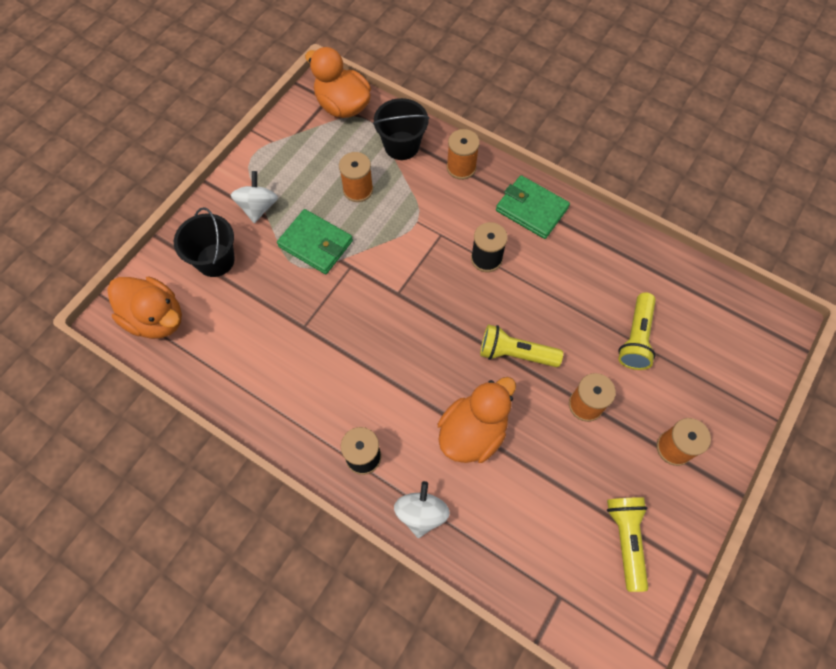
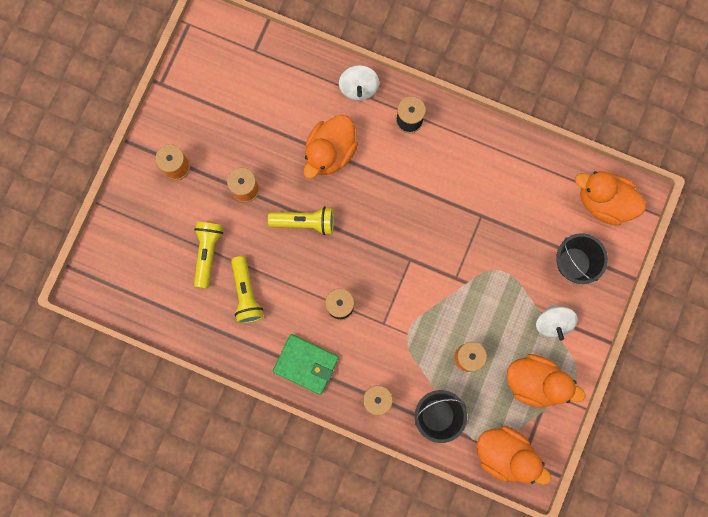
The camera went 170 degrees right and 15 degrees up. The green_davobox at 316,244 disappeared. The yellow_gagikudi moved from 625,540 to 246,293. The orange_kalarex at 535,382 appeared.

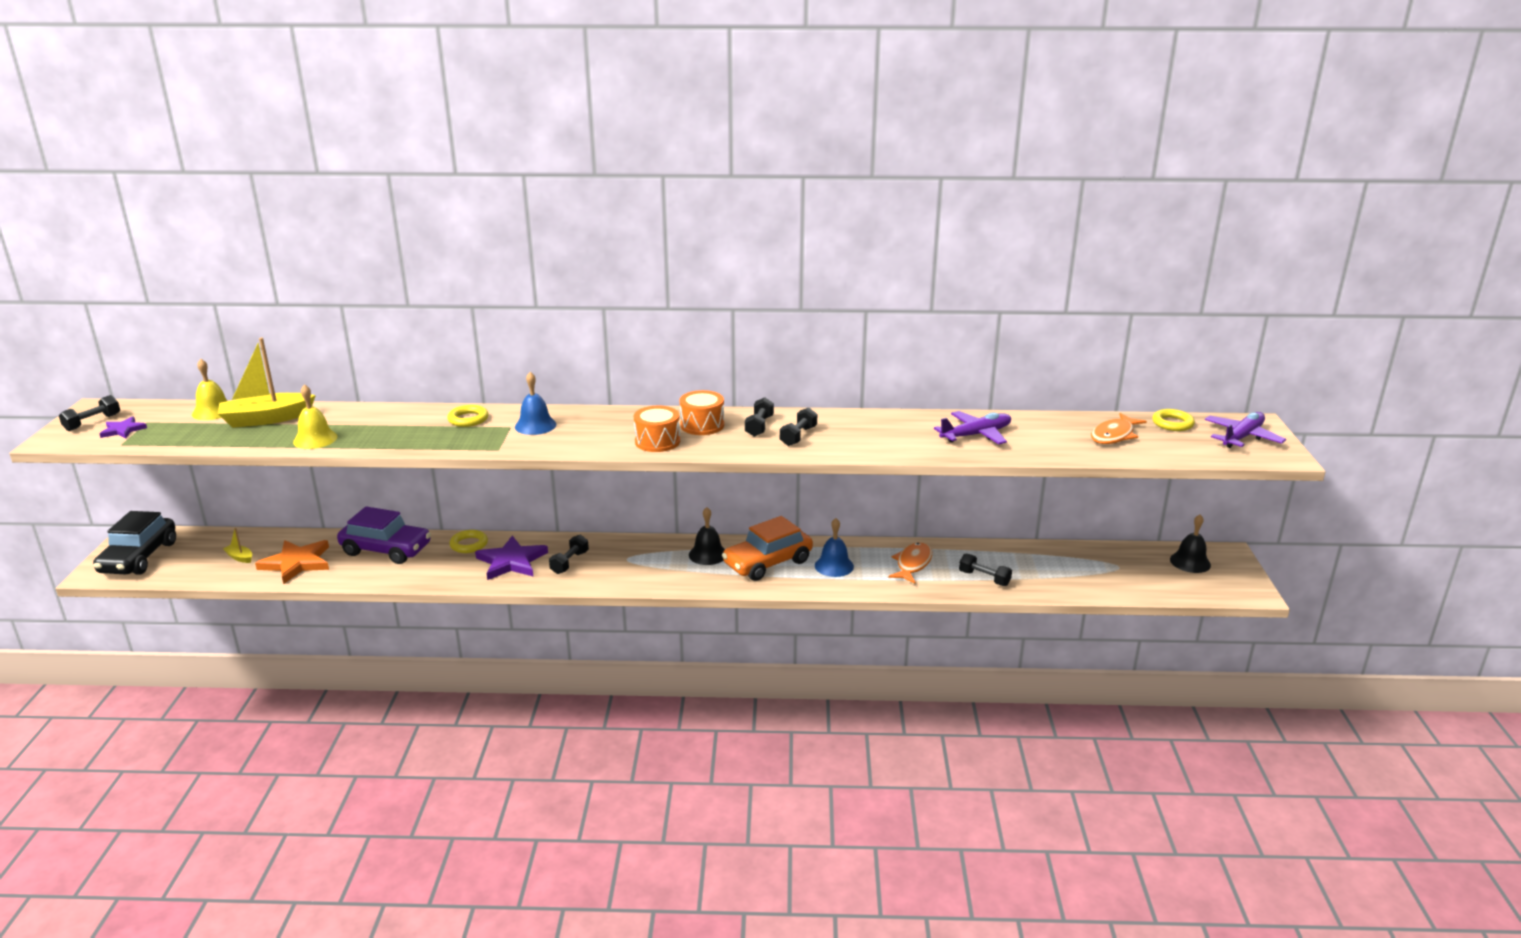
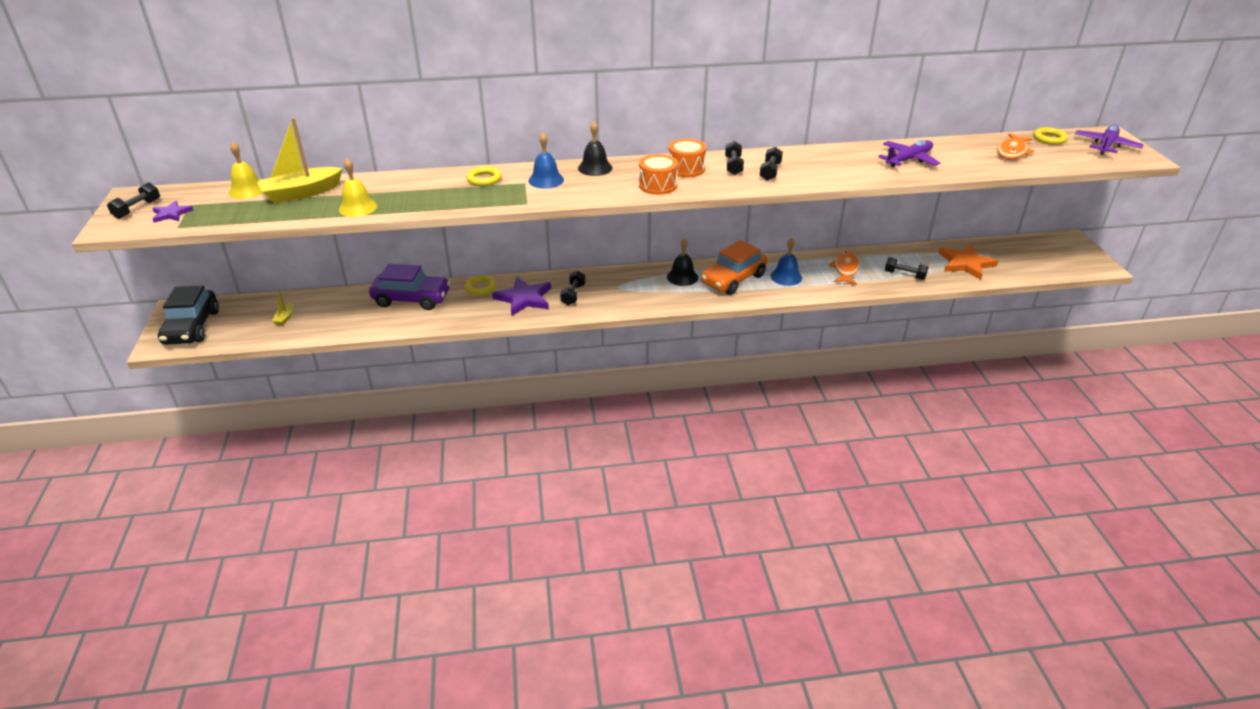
The camera went 10 degrees left and 10 degrees up. The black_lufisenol moved from 1190,562 to 595,168. The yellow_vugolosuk at 240,557 turned 105 degrees counterclockwise. The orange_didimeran moved from 296,563 to 965,264.

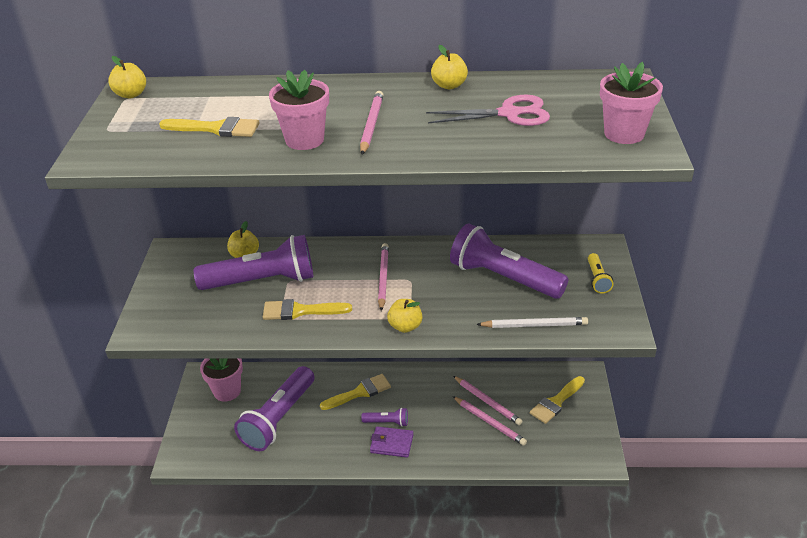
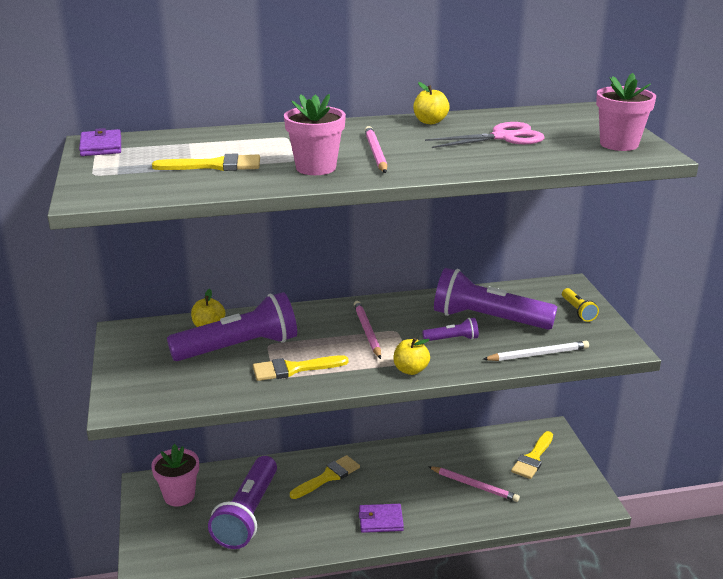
The camera went 15 degrees left and 10 degrees down. The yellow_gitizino at 131,94 was replaced by the purple_davobox at 101,146. The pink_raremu at 487,402 disappeared. The purple_gagikudi moved from 387,422 to 452,339.

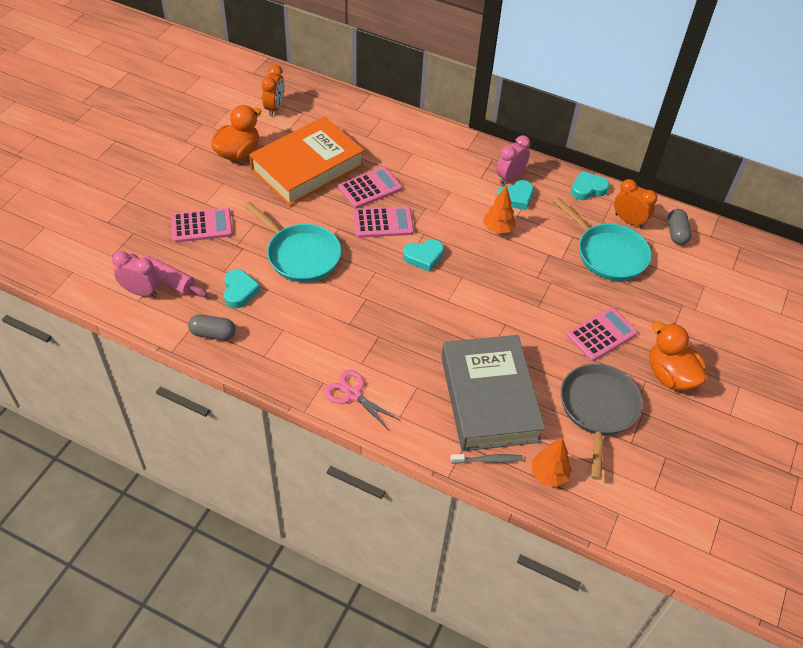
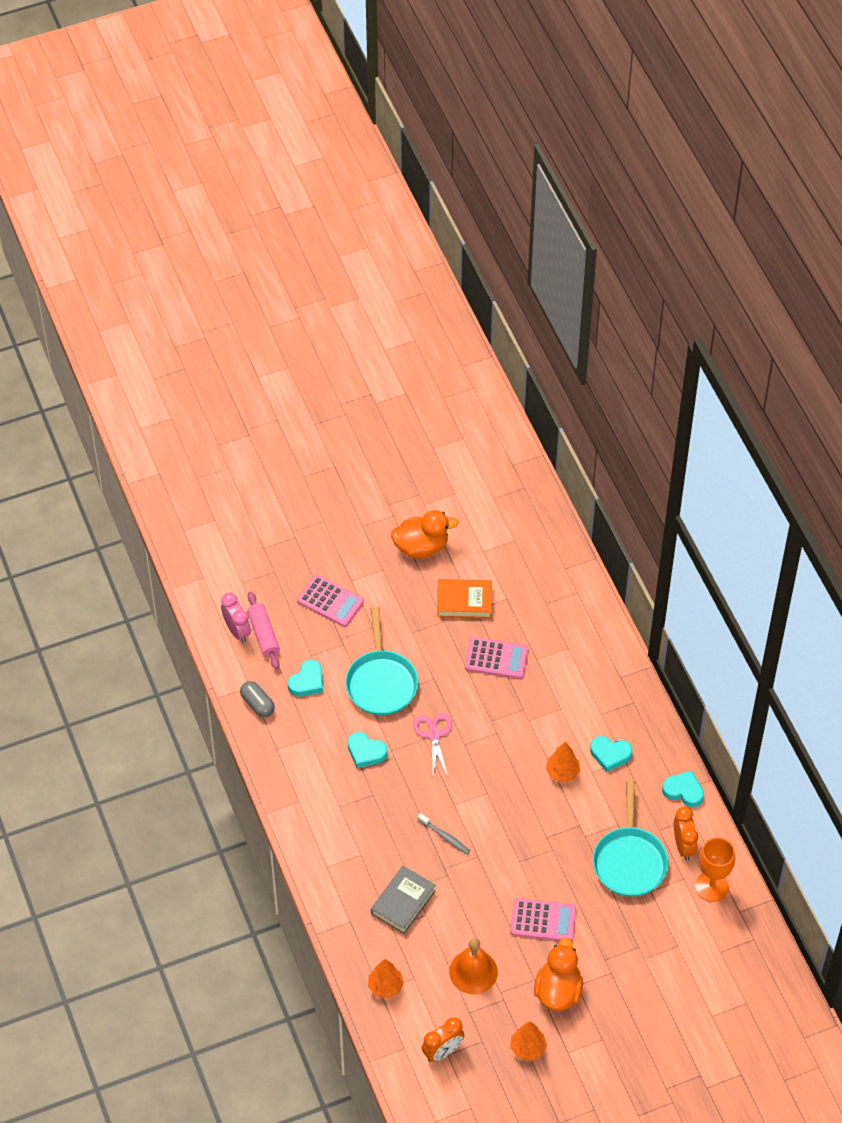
The camera went 45 degrees right and 5 degrees up. The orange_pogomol moved from 274,108 to 442,1051. The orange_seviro at 307,168 changed to 0.55 times the size. The pink_pogomol at 510,177 disappeared. The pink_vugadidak at 383,223 disappeared. The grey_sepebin at 676,233 was replaced by the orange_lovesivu at 711,886. The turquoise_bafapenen moved from 423,257 to 366,752. The grey_seviro at 489,398 changed to 0.55 times the size. The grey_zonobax at 598,409 was replaced by the orange_lufisenol at 473,971. The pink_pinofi moved from 353,394 to 434,735. The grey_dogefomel moved from 488,460 to 444,836. The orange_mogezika at 527,1048 appeared.

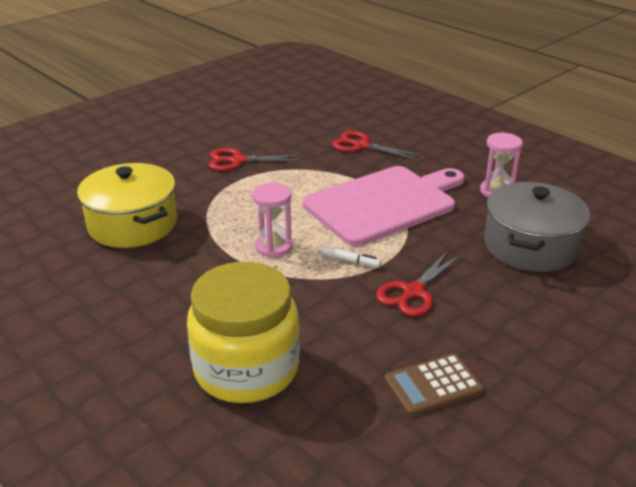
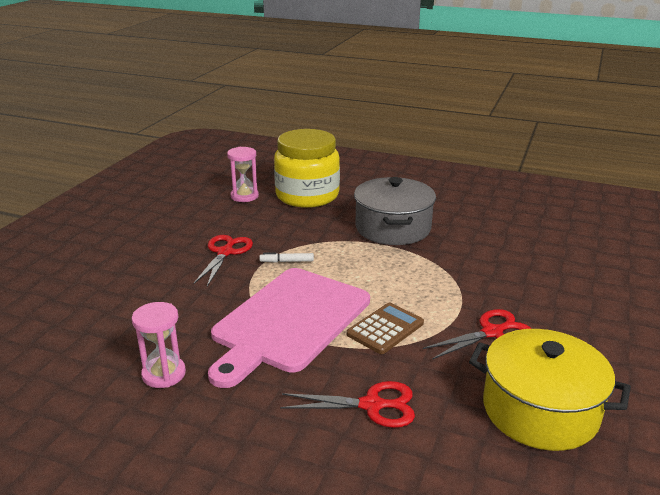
The camera went 155 degrees right and 5 degrees down. The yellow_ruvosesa moved from 132,224 to 540,410. The grey_ruvosesa moved from 530,246 to 393,228. The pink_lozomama moved from 273,247 to 244,196. The brown_vugadidak moved from 433,385 to 385,329.

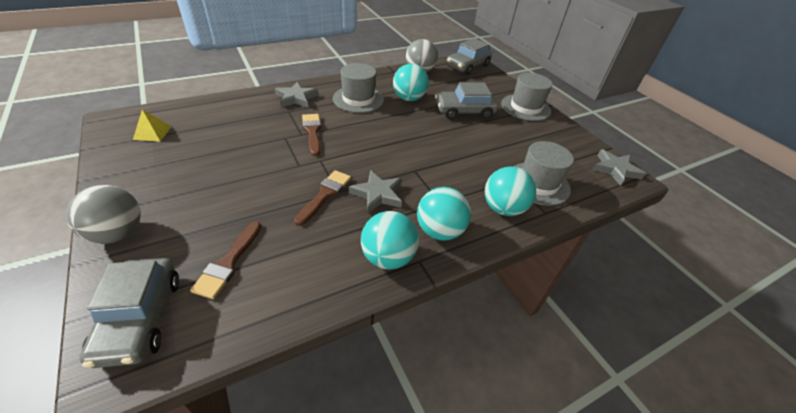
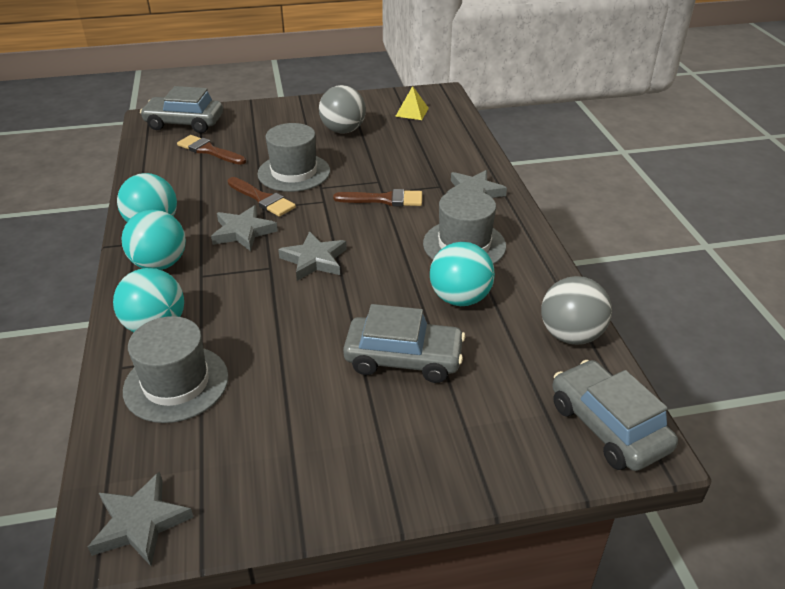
The camera went 110 degrees right and 5 degrees down. The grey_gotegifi moved from 525,107 to 294,172. The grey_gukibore at 464,111 turned 90 degrees clockwise. The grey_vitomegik moved from 118,233 to 343,130. The grey_didimeran at 314,260 appeared.

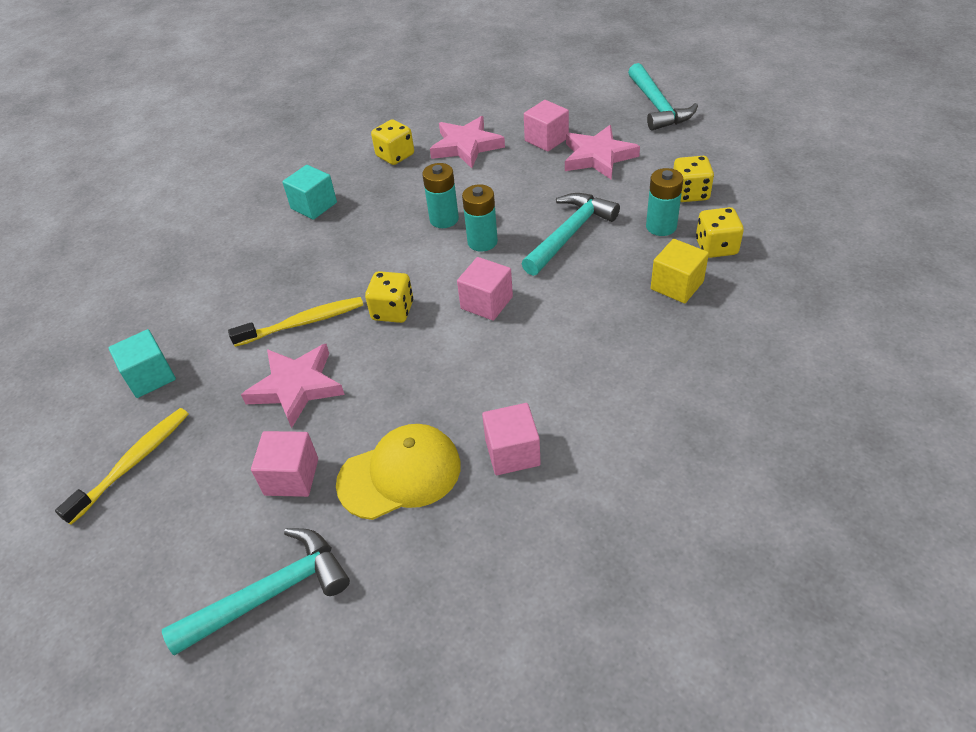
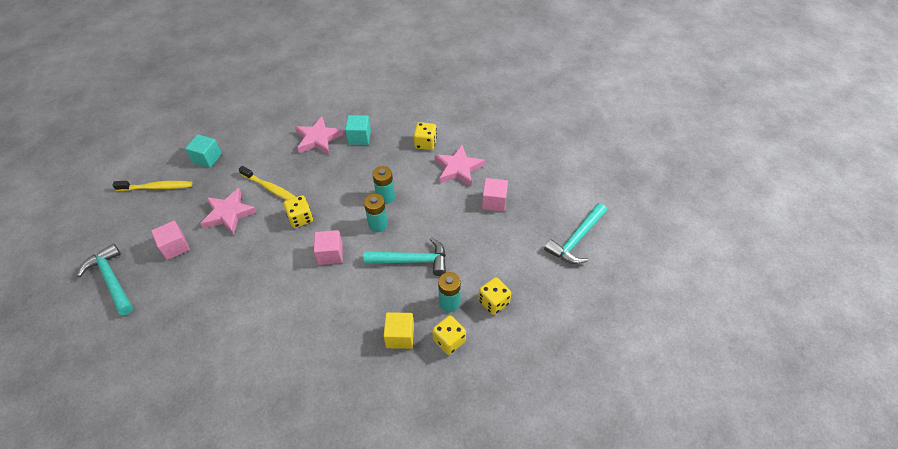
The camera went 50 degrees right and 5 degrees up. The pink_didimeran moved from 598,157 to 318,139. The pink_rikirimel at 512,452 disappeared. The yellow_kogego at 400,474 disappeared. The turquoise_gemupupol at 271,593 turned 150 degrees counterclockwise.

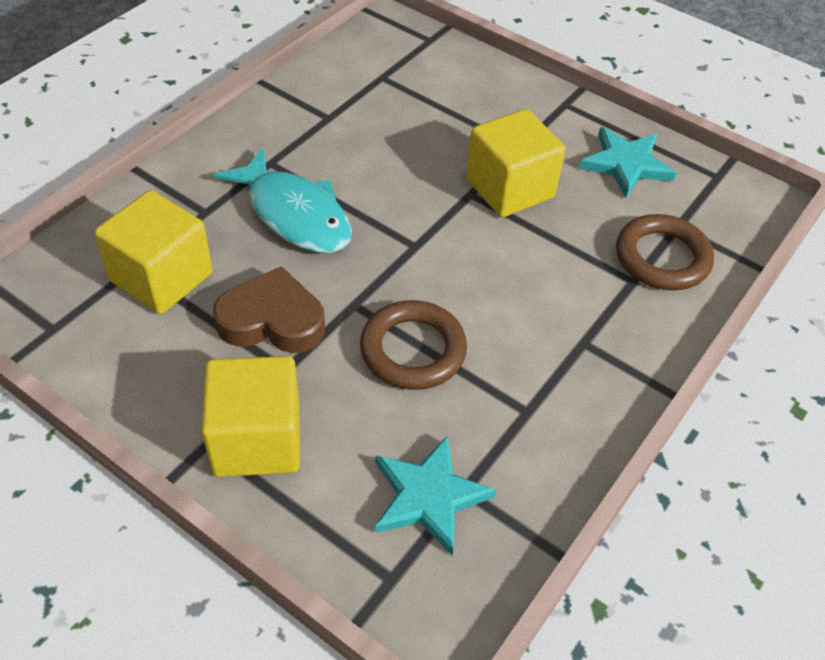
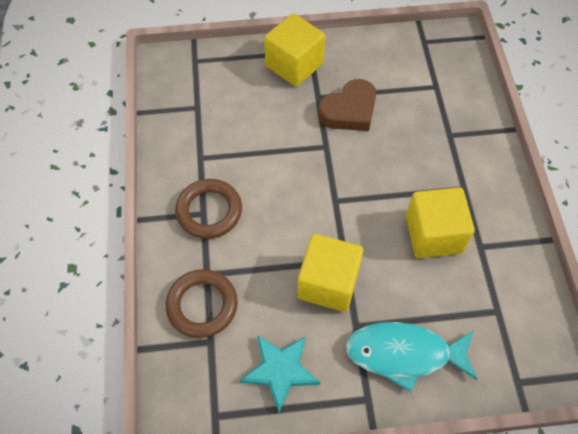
The camera went 140 degrees right and 10 degrees up. The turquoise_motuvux moved from 294,214 to 404,354. The yellow_rikirimel moved from 162,277 to 433,234. The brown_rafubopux moved from 413,350 to 209,211. The turquoise_didimeran at 428,497 disappeared.

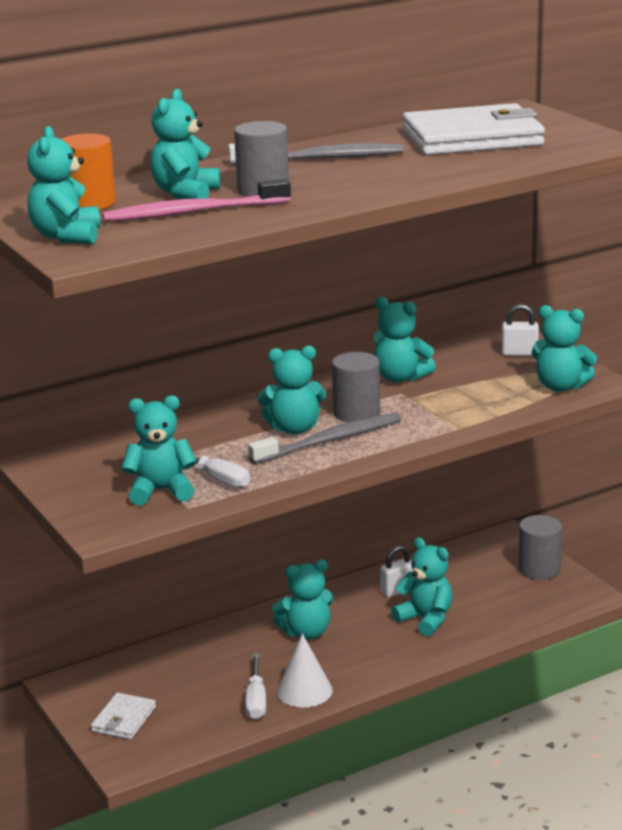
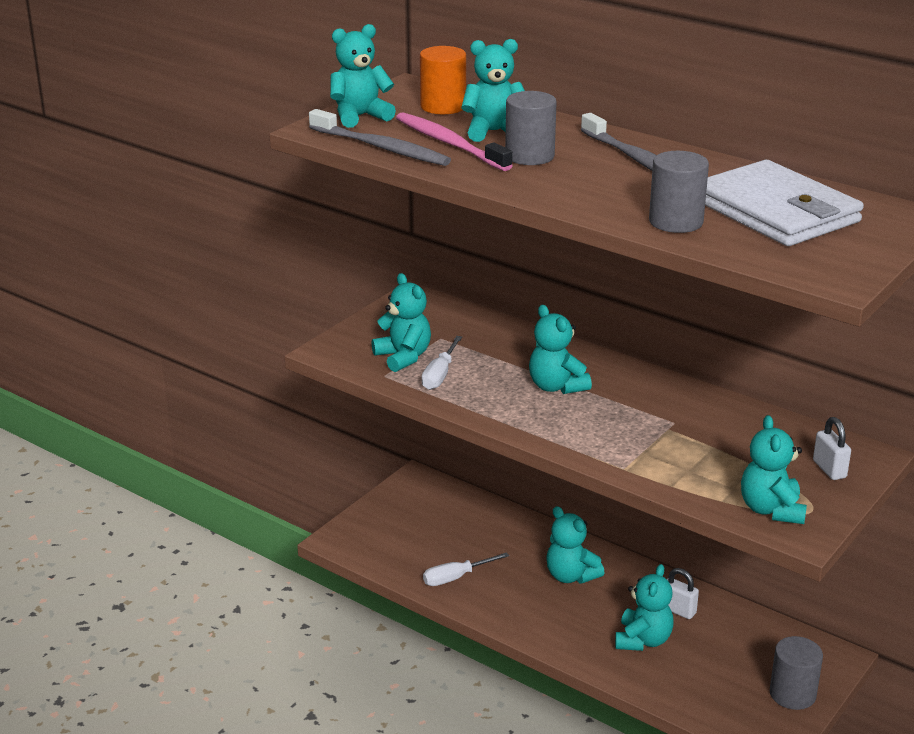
The camera went 65 degrees right and 5 degrees up. The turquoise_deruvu at 400,378 disappeared. The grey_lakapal moved from 356,413 to 676,222. The grey_dogefomel moved from 330,441 to 381,148. The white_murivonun at 304,690 disappeared. The white_davobox at 124,719 disappeared.

